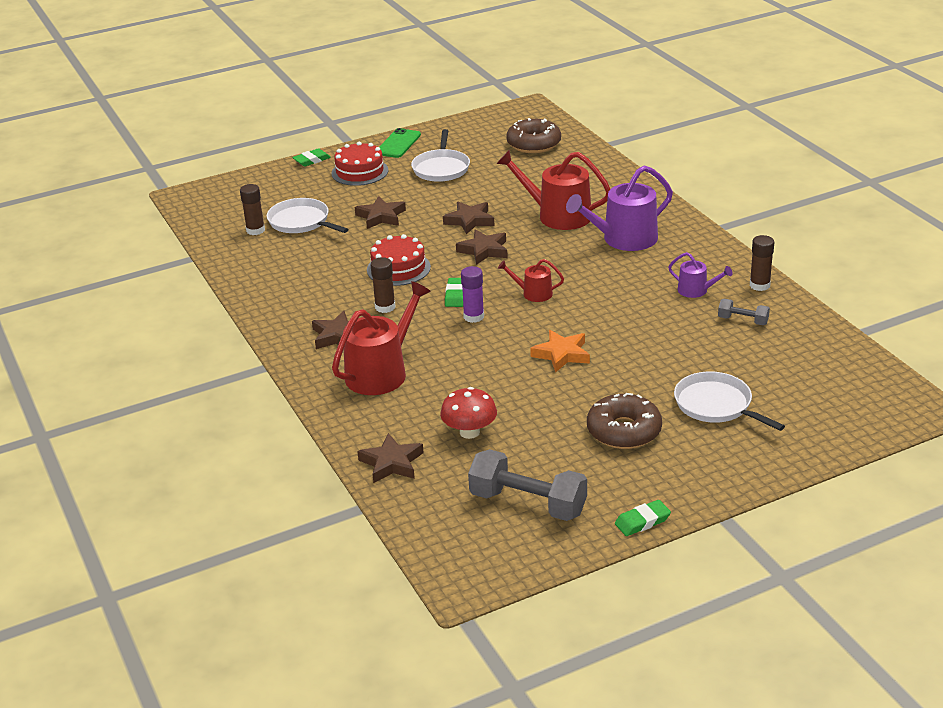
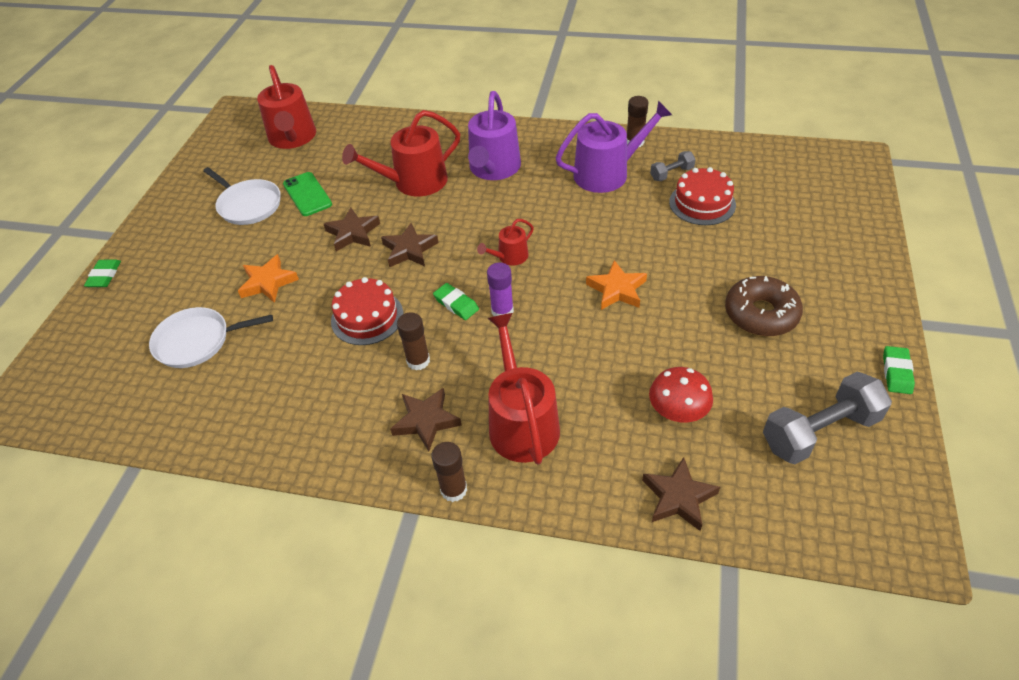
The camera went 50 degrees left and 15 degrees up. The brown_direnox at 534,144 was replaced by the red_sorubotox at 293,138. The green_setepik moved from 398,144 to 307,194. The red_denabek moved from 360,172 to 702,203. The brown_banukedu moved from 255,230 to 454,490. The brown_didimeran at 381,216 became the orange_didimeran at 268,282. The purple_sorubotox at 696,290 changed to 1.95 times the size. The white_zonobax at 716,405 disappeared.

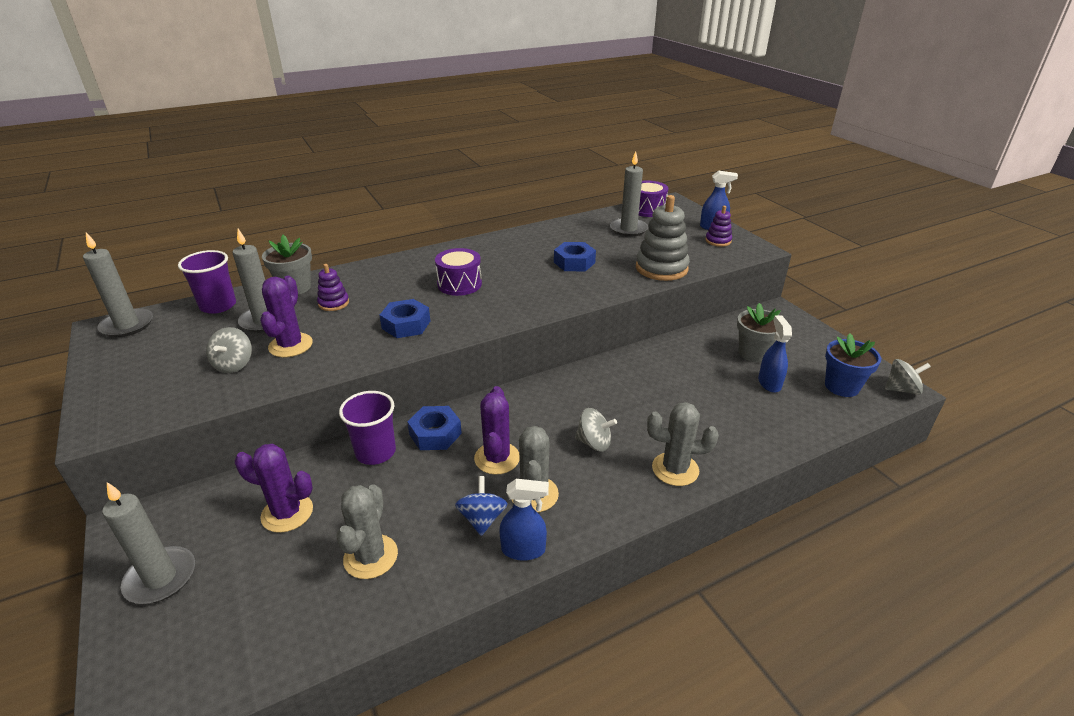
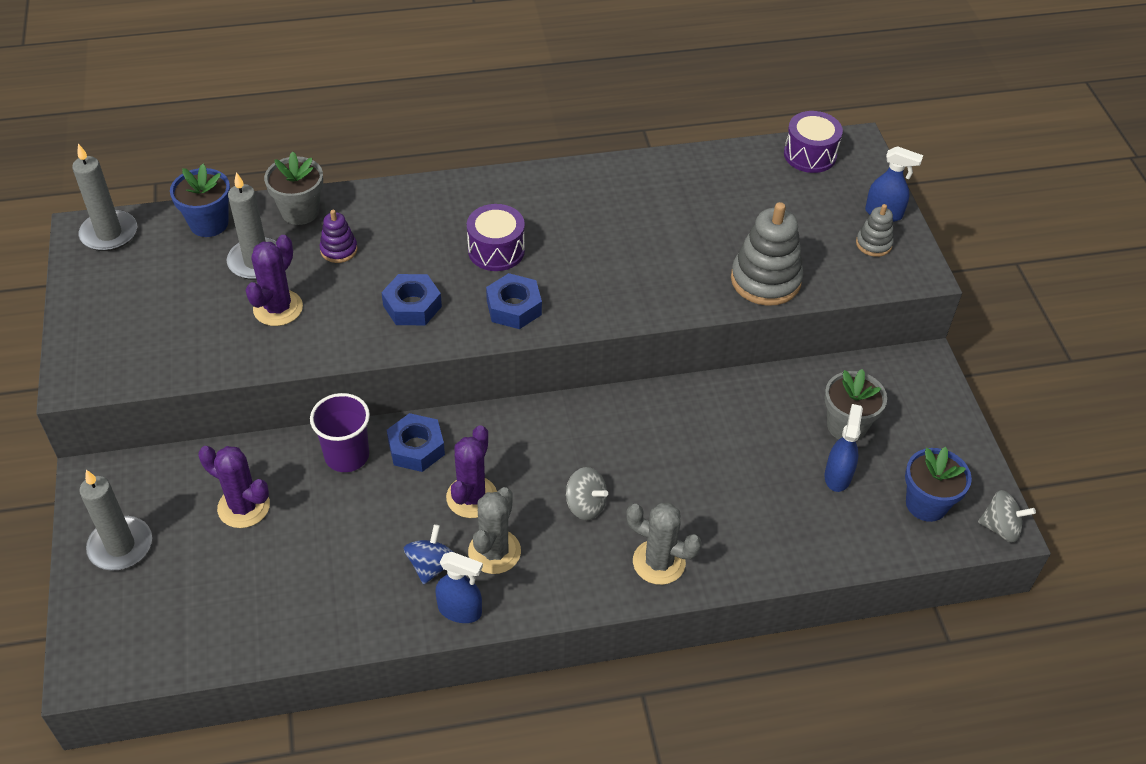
The camera went 15 degrees right and 15 degrees up. The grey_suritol at 628,229 disappeared. The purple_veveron at 718,241 became the grey_veveron at 873,244. The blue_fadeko moved from 574,262 to 514,307. The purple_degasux at 218,306 was replaced by the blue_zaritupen at 209,223. The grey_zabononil at 234,364 disappeared. The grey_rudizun at 371,556 disappeared.

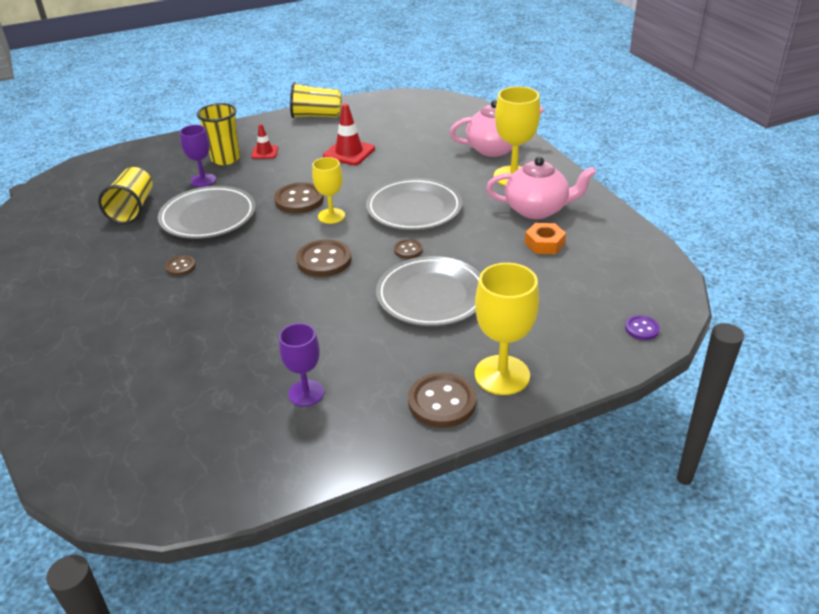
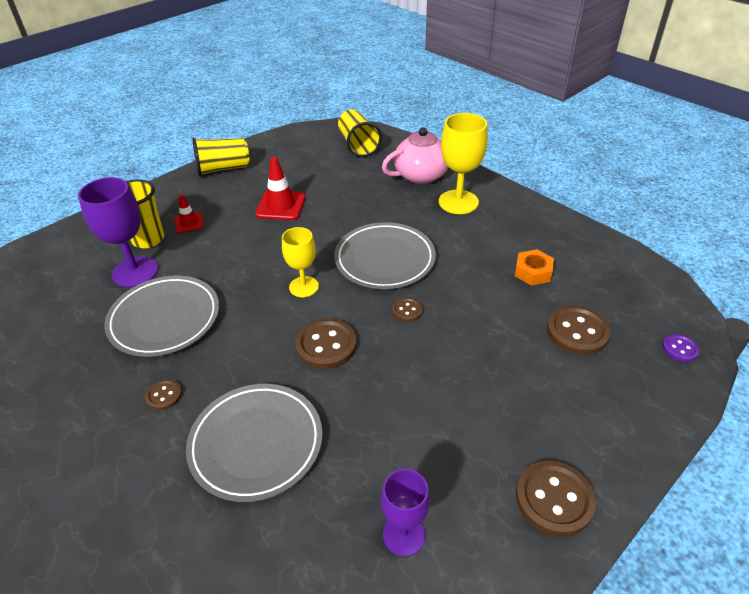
The camera went 20 degrees left and 5 degrees up. The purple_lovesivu at 203,180 changed to 1.56 times the size. The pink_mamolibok at 537,209 disappeared. The yellow_degasux moved from 132,209 to 358,145. The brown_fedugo moved from 299,200 to 577,332. The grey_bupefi moved from 431,296 to 256,444. The yellow_lovesivu at 502,375 disappeared.

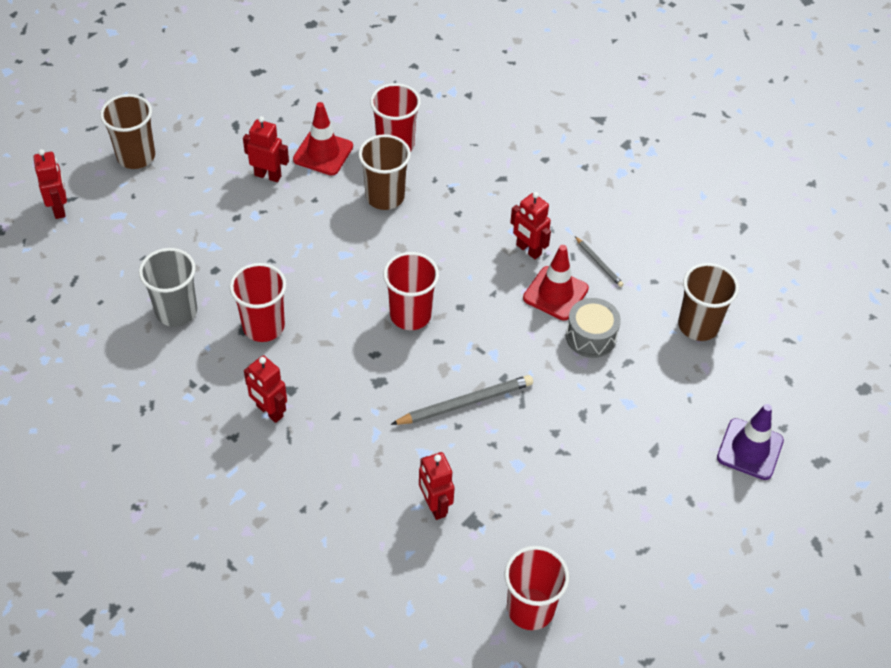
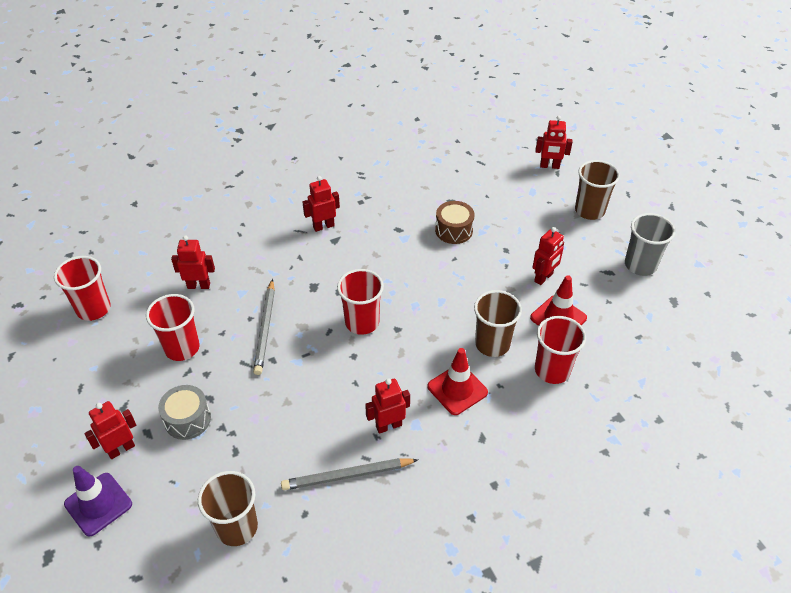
The camera went 115 degrees right and 5 degrees down. The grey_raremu at 598,263 changed to 1.86 times the size. The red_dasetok moved from 555,293 to 457,389. The grey_degasux moved from 176,311 to 640,265. The red_degasux moved from 263,326 to 182,348. The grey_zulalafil moved from 591,336 to 187,419. The brown_zulalafil at 454,230 appeared. The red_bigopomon at 121,449 appeared.

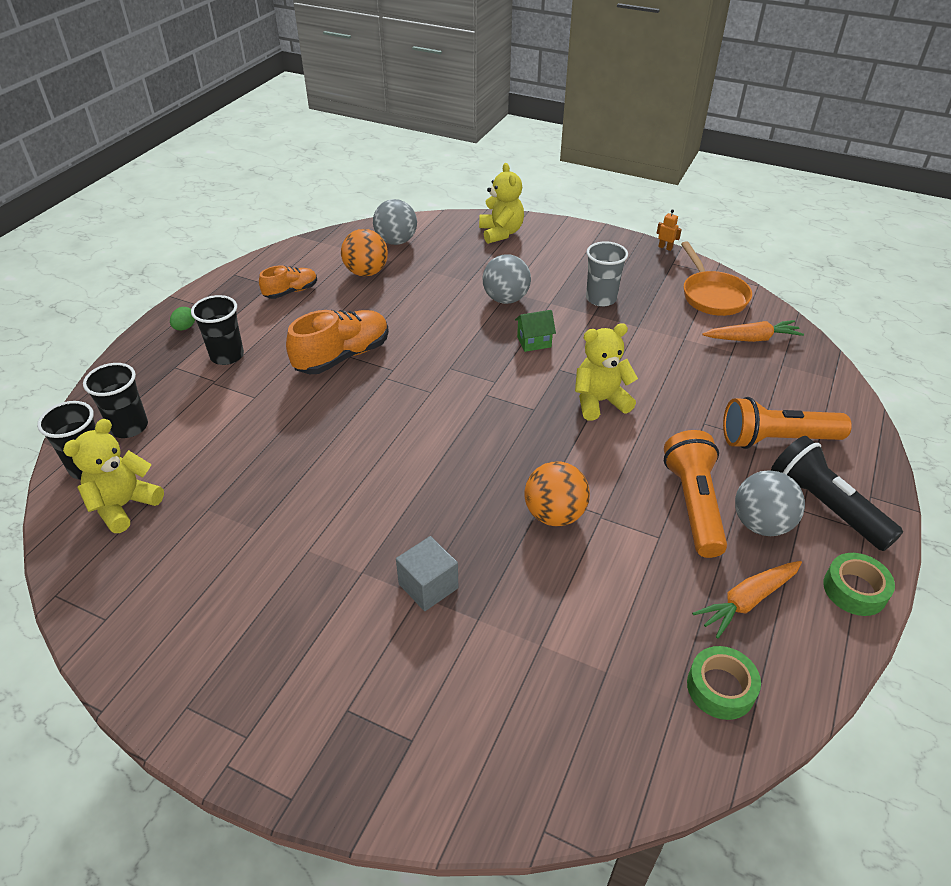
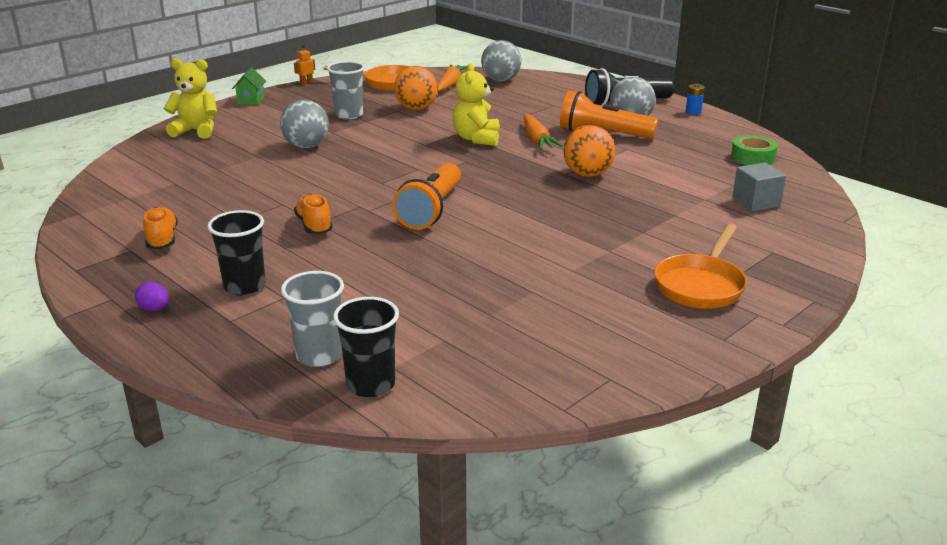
The camera went 70 degrees left and 15 degrees down. The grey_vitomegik moved from 396,241 to 501,80. The orange_vitomegik moved from 366,272 to 416,108. The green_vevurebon at 185,327 became the purple_vevurebon at 154,309. The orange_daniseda at 342,356 changed to 0.59 times the size. The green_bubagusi moved from 534,342 to 251,100. The black_degasux at 129,427 became the grey_degasux at 319,355. The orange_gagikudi moved from 776,439 to 431,210. The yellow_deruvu at 124,505 disappeared. The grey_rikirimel moved from 428,586 to 756,202. The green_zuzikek at 854,590 was replaced by the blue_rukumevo at 693,112. The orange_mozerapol moved from 747,601 to 537,139. The orange_zonobax at 701,285 appeared.

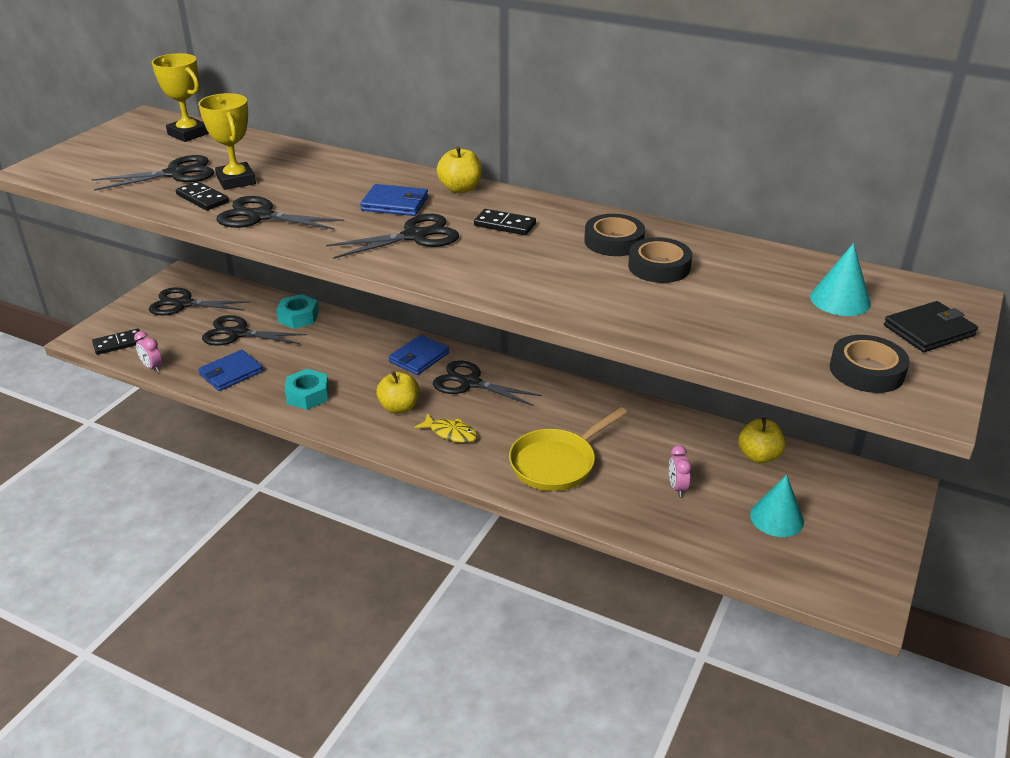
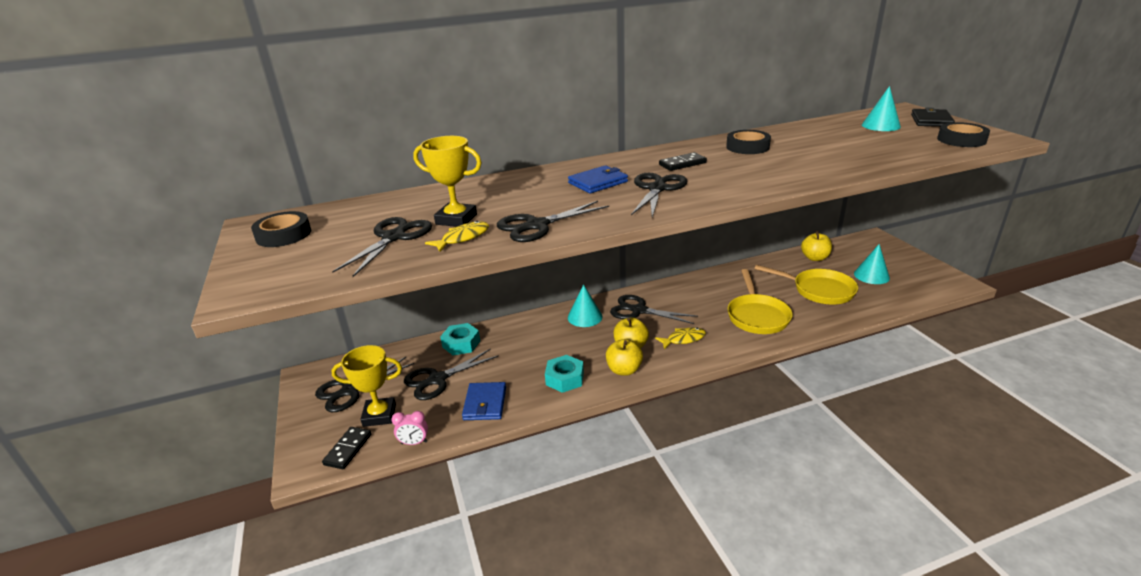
The camera went 45 degrees left and 5 degrees down. The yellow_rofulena moved from 188,134 to 379,415. The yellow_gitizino moved from 460,189 to 624,370. The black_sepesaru at 202,198 was replaced by the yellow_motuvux at 462,238. The black_zuzikek moved from 659,267 to 284,235. The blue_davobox at 419,357 was replaced by the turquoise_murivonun at 585,317. The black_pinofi at 470,383 turned 45 degrees clockwise. The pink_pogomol at 677,488 was replaced by the yellow_zonobax at 819,290.

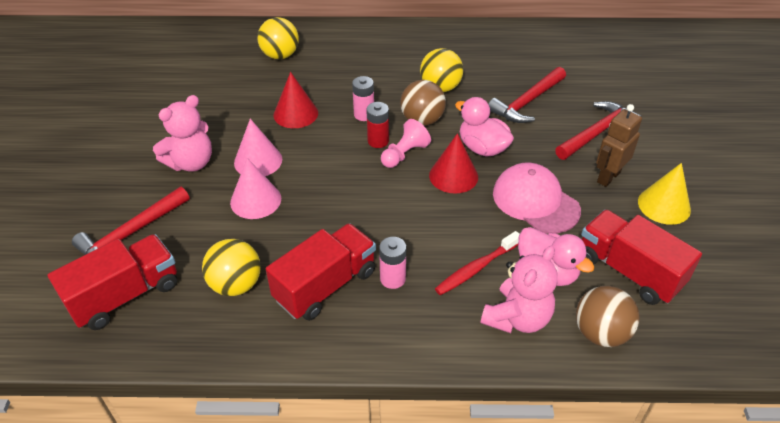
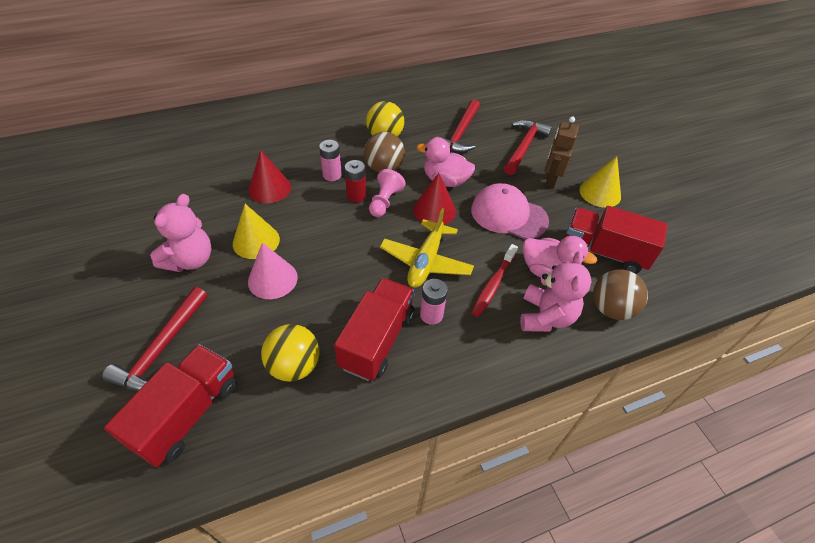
The camera went 25 degrees left and 5 degrees up. The yellow_vitomegik at 280,55 disappeared. The pink_murivonun at 258,161 became the yellow_murivonun at 256,241. The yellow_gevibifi at 426,261 appeared.

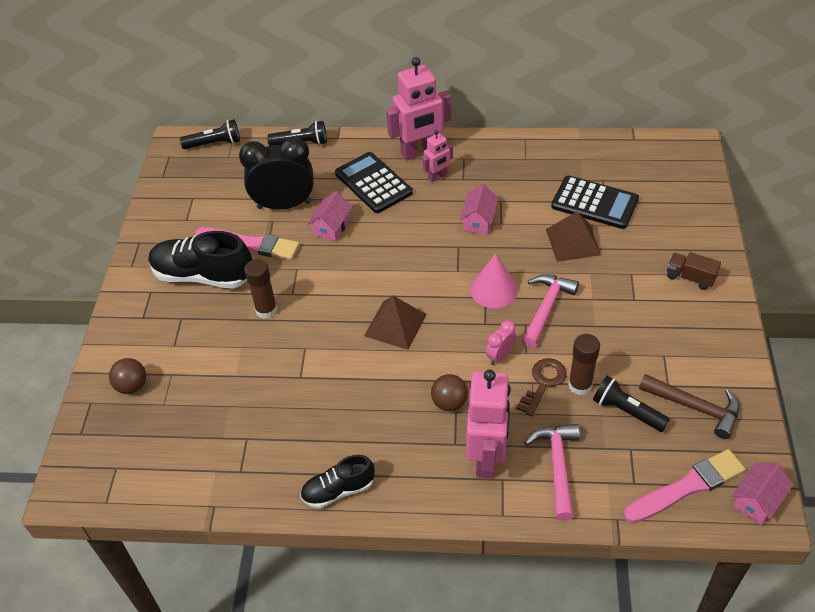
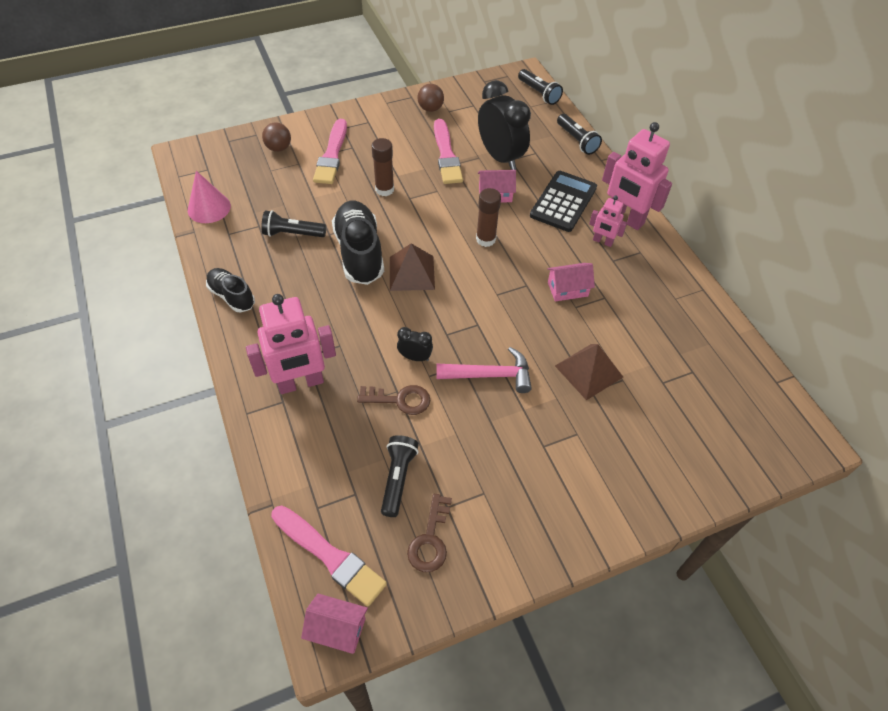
The camera went 60 degrees right and 5 degrees up. The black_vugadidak at 594,203 disappeared. The black_daniseda moved from 203,276 to 359,253. The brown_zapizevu at 690,277 disappeared. The pink_murivonun moved from 494,290 to 209,208. The pink_pogomol at 500,356 became the black_pogomol at 415,357. The brown_banukedu moved from 580,385 to 485,239. The brown_vitomegik moved from 449,403 to 430,109. The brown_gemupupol at 695,407 was replaced by the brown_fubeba at 430,539. The pink_gemupupol at 557,466 disappeared. The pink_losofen at 332,155 appeared. The black_gagikudi at 292,233 appeared.

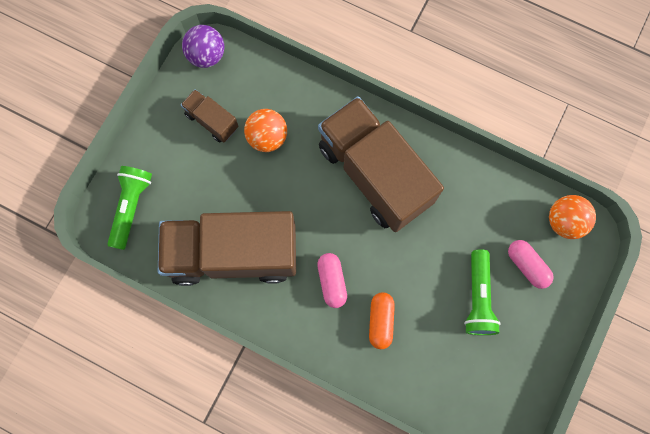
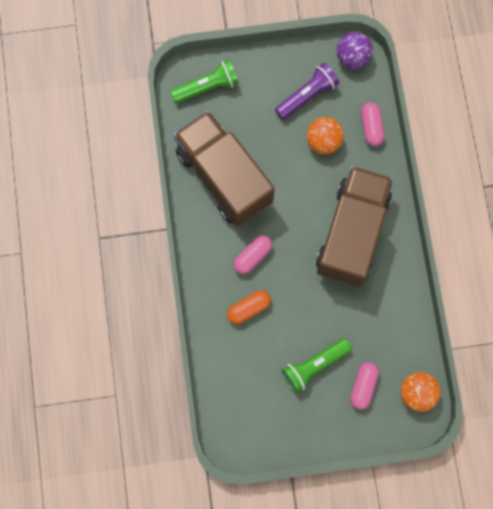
The camera went 55 degrees right and 0 degrees up. The brown_zapizevu at 212,121 was replaced by the purple_gagikudi at 307,96. The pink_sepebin at 371,127 appeared.

